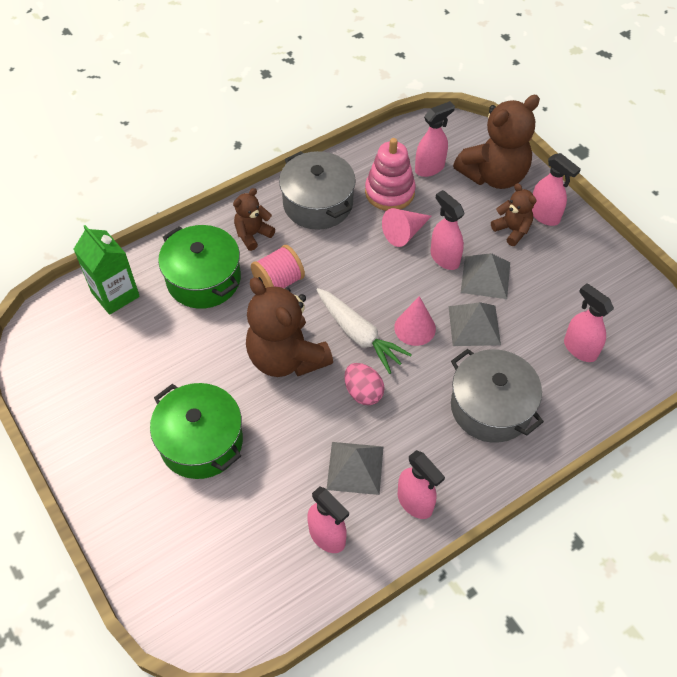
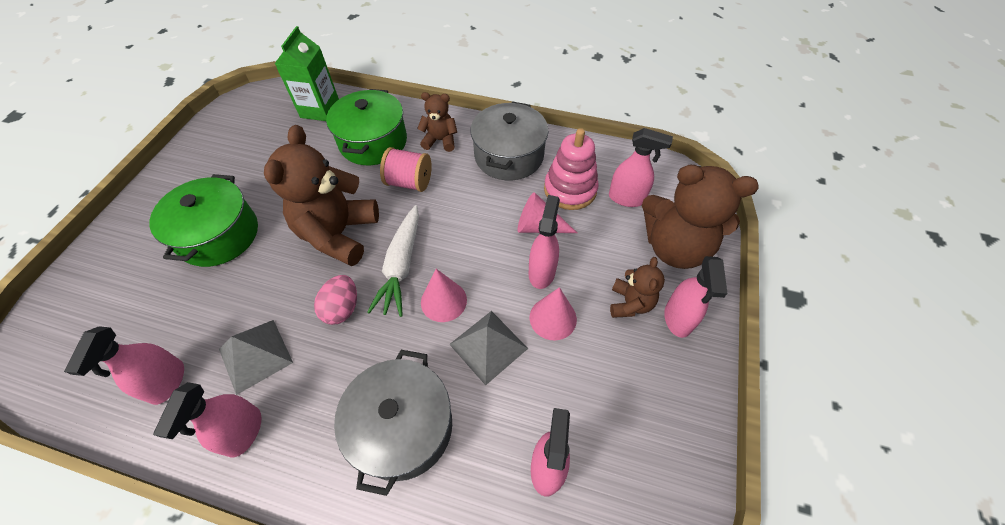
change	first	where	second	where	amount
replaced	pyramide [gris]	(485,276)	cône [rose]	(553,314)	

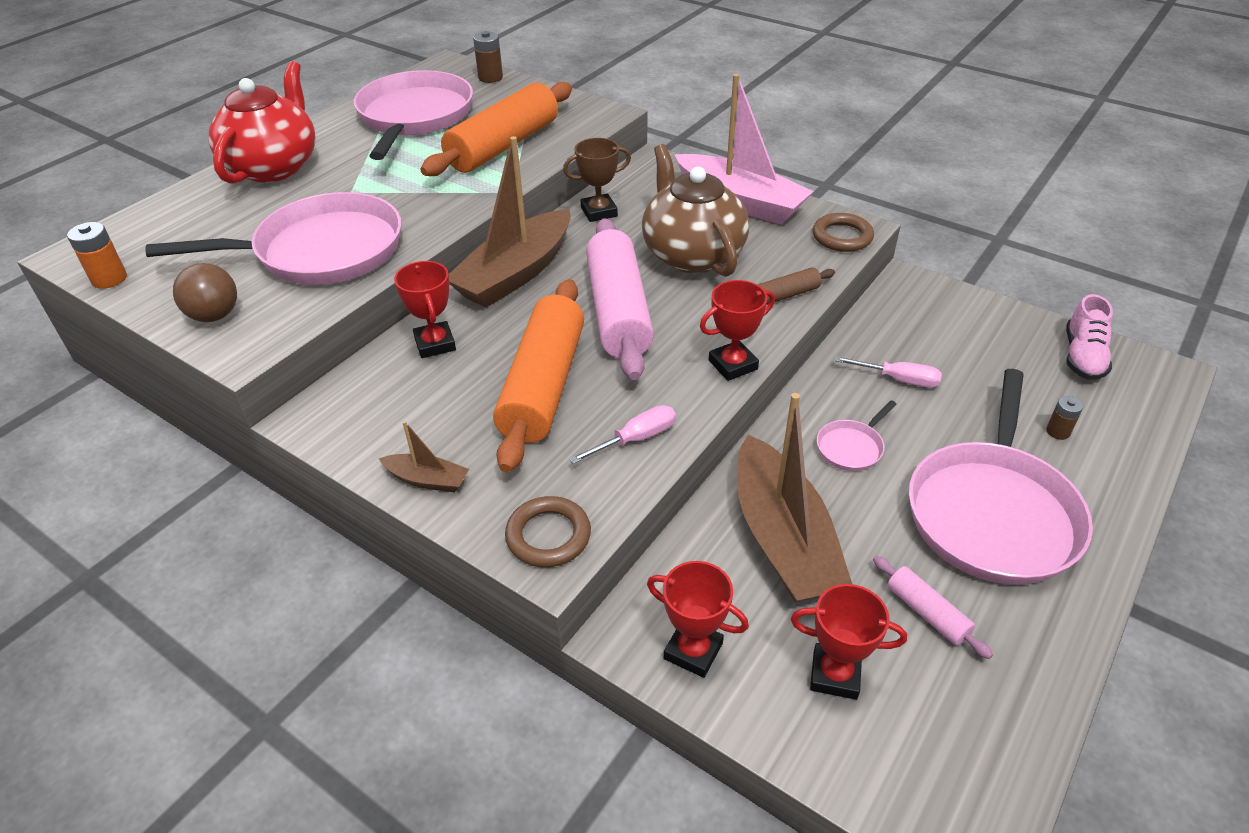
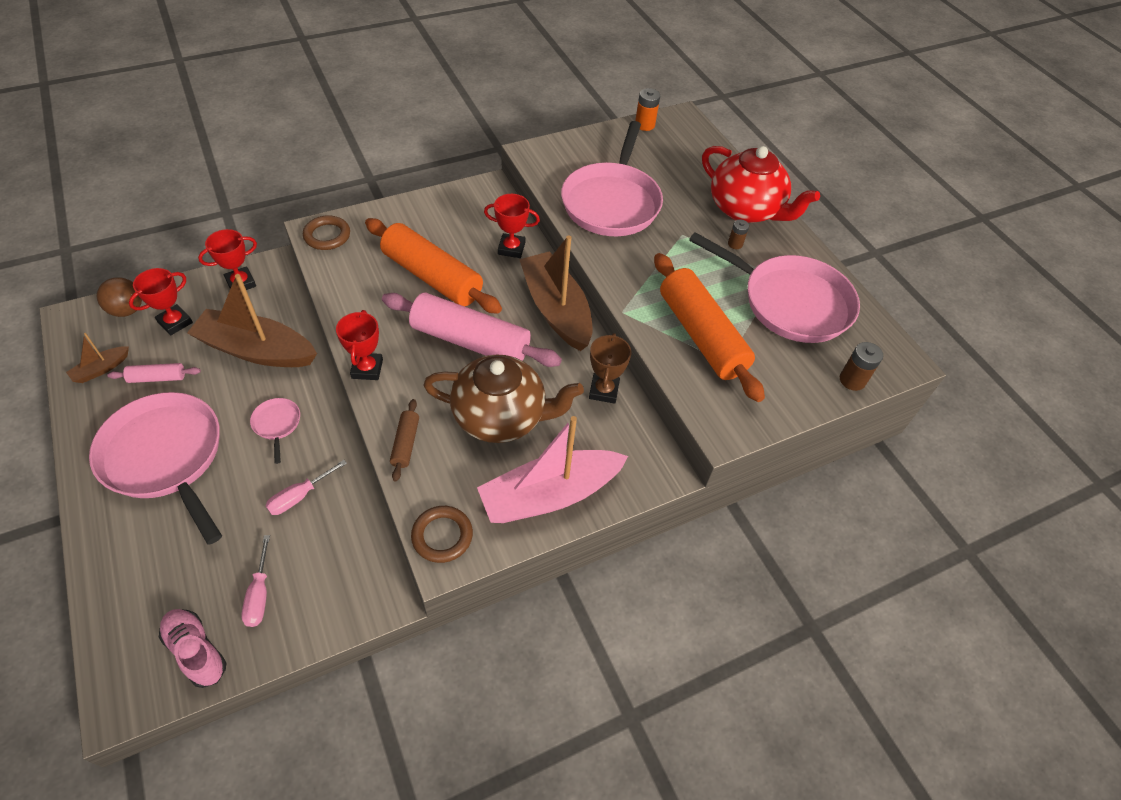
change	first	where	second	where	amount
moved	balle [marron]	(205,292)		(119,297)	
moved	bateau [marron]	(423,457)		(97,358)	
moved	tournevis [rose]	(622,434)		(255,581)	
moved	pile [marron]	(1064,418)		(738,234)	

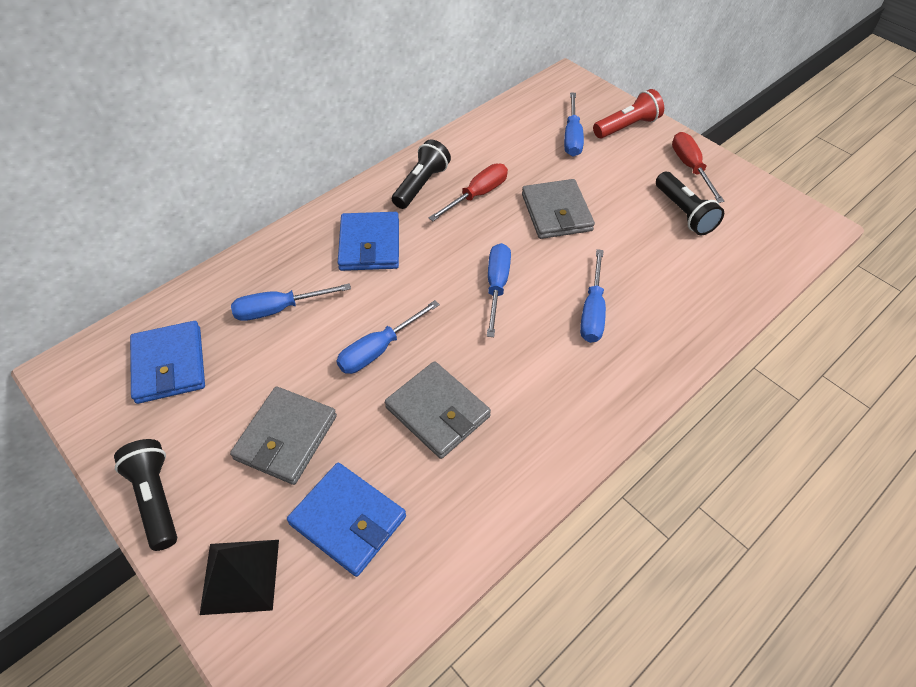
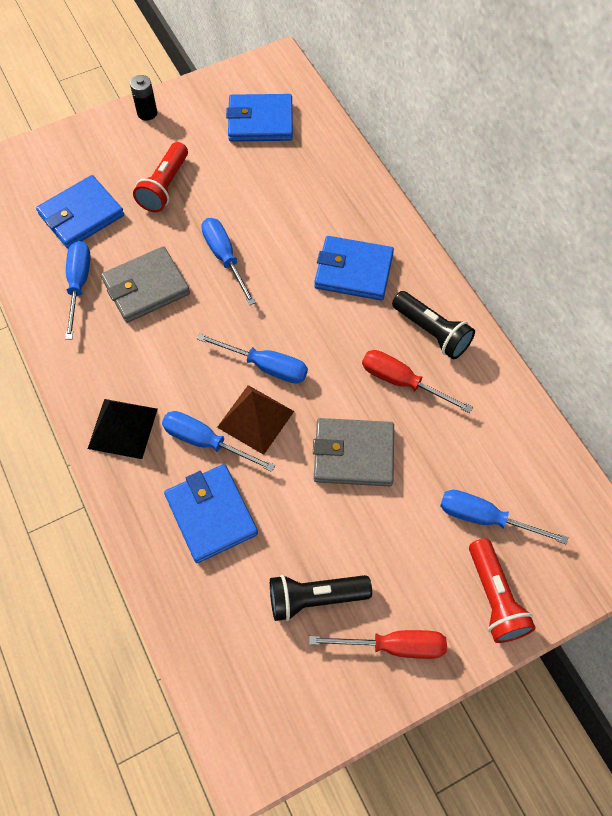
change	first	where	second	where	amount
replaced	lampe de poche [noir]	(145,495)	pile [noir]	(143,97)	
moved	pyramide [noir]	(239,577)		(123,429)	
replaced	portefeuille [gris]	(283,435)	lampe de poche [rouge]	(160,177)	
moved	tournevis [bleu]	(291,302)		(78,290)	
turned	tournevis [rouge]	(468,192)		(417,381)	150 degrees clockwise
added			portefeuille [bleu]	(211,513)	
added			pyramide [marron]	(255,420)	

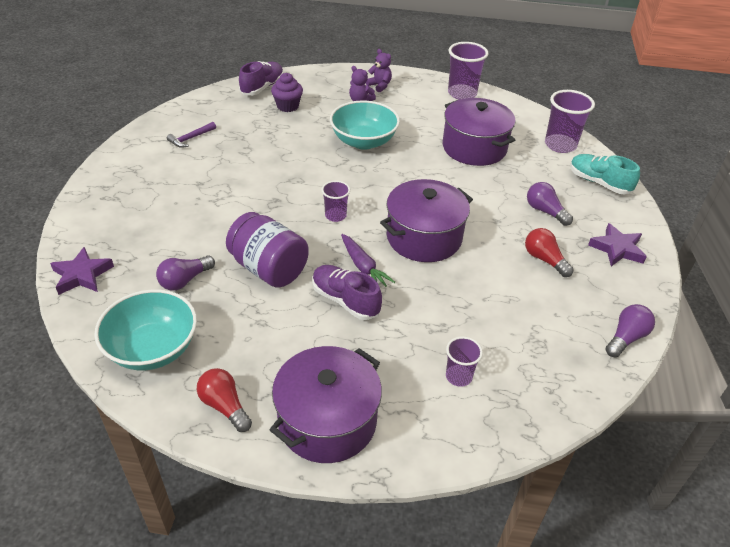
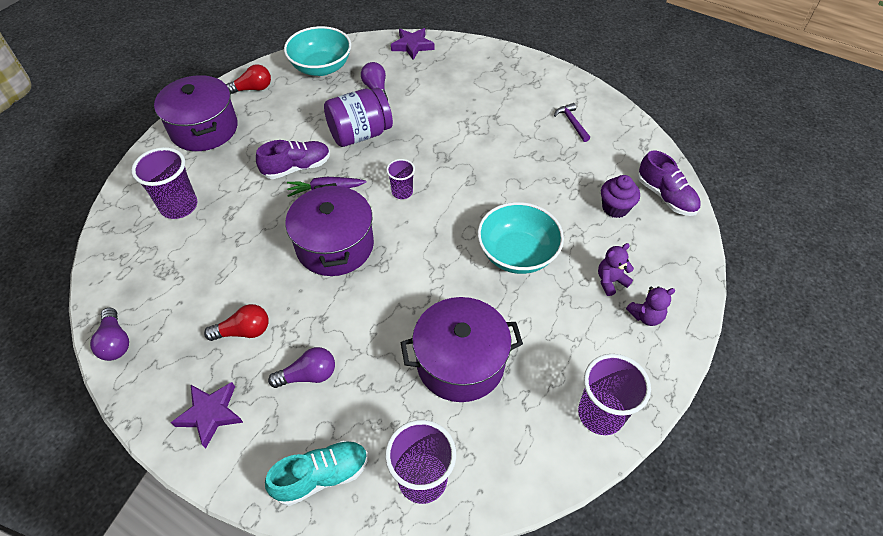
change	first	where	second	where	amount
resized	gobelet [violet]	(464,361)		(164,183)	x1.71

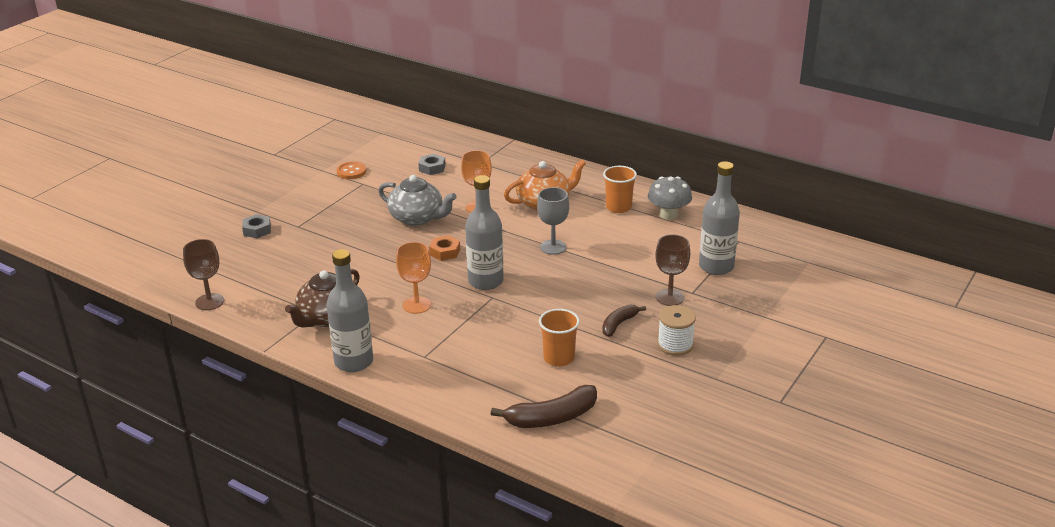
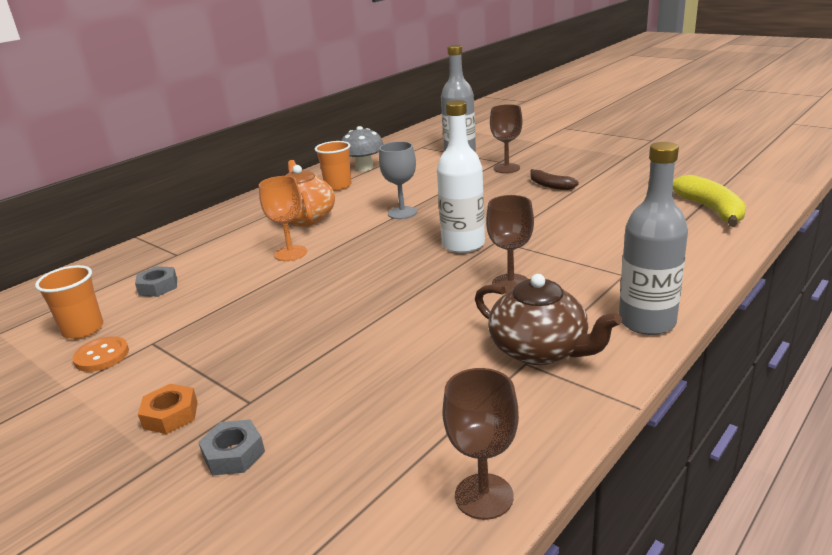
change	first	where	second	where	amount
removed	théière [gris]	(417,200)			
recoloured	verre à pied [orange]	(413,278)	verre à pied [marron]	(510,244)	
moved	écrou [orange]	(444,248)		(168,409)	
recoloured	bouteille [gris]	(484,232)	bouteille [blanc]	(461,176)	
recoloured	banane [marron]	(544,406)	banane [jaune]	(709,201)	
moved	gobelet [orange]	(559,337)		(69,302)	
removed	bobine [blanc]	(676,330)			

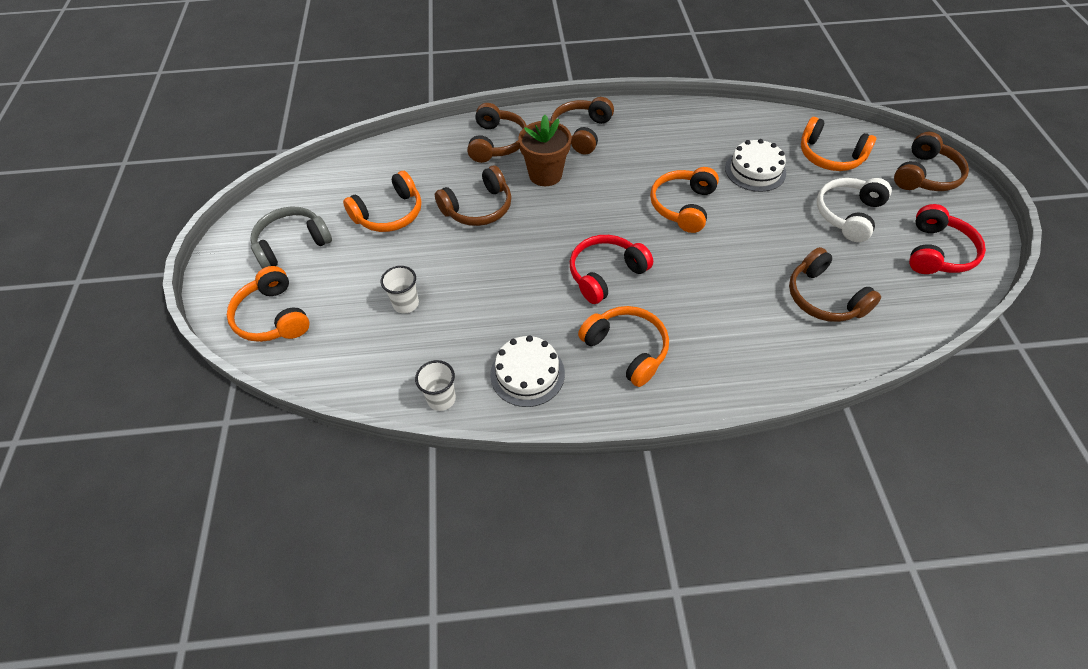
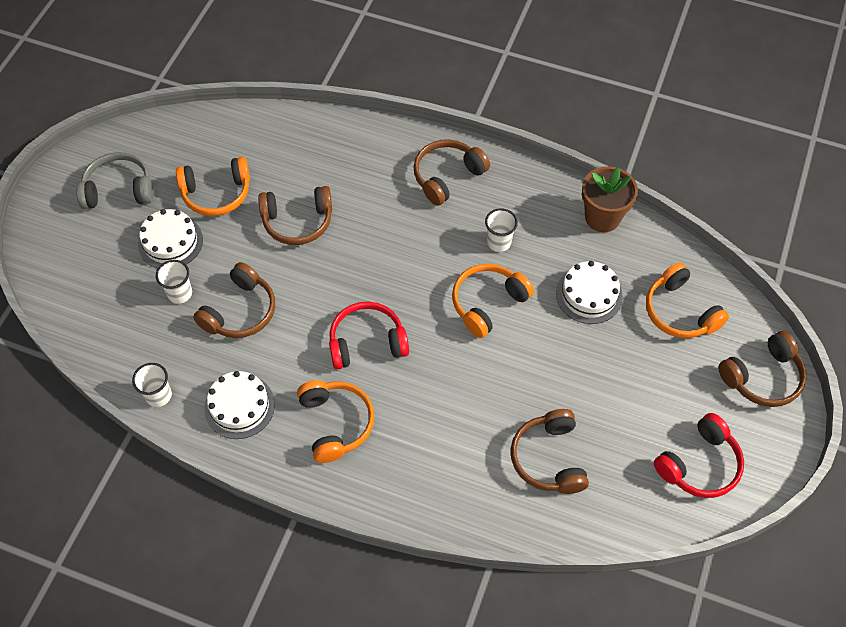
change	first	where	second	where	amount
removed	casque audio [orange]	(268,304)			
moved	casque audio [marron]	(497,133)		(234,300)	
moved	pot de fleurs [marron]	(544,150)		(610,199)	
removed	casque audio [blanc]	(854,210)			
added			gâteau [blanc]	(170,238)	
added			gobelet [blanc]	(501,230)	

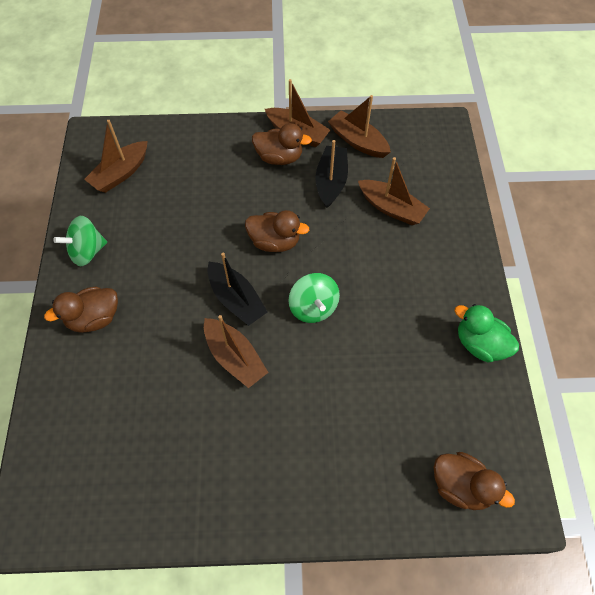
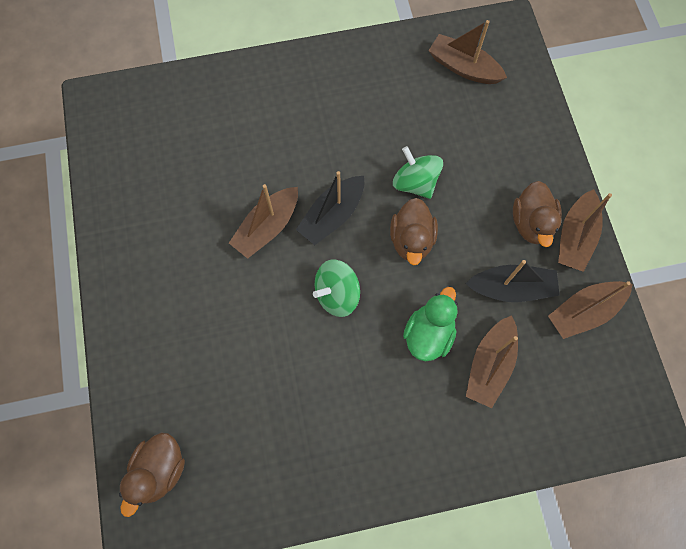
change	first	where	second	where	amount
removed	canard [marron]	(81,309)			
moved	toupie [vert]	(80,241)		(418,172)	
turned	bateau [marron]	(359,126)		(590,310)	150 degrees counterclockwise
moved	canard [vert]	(486,333)		(430,324)	

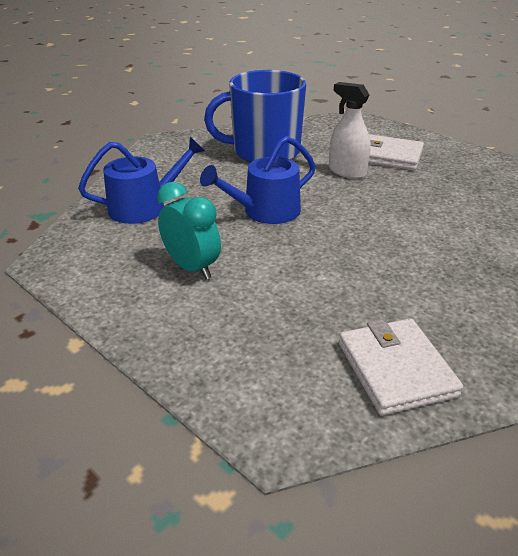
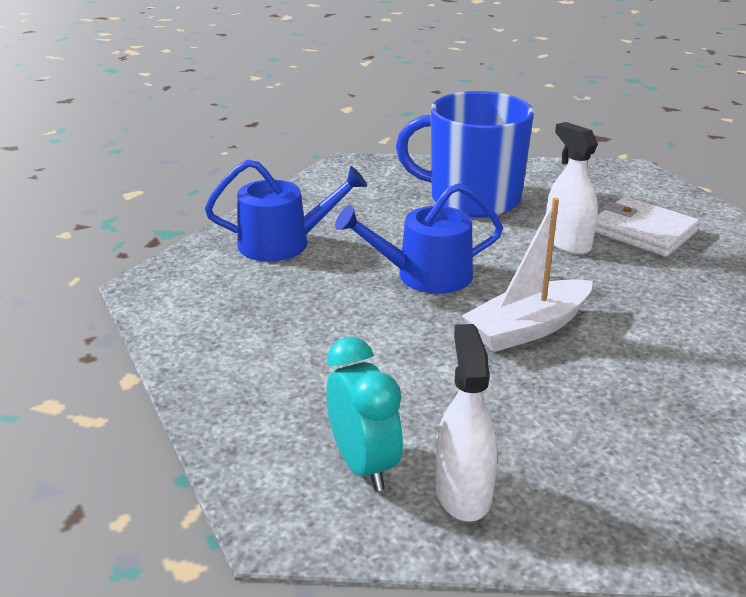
change	first	where	second	where	amount
moved	réveil [turquoise]	(189,230)		(364,414)	
replaced	portefeuille [blanc]	(401,366)	vaporisateur [blanc]	(466,423)	
added			bateau [blanc]	(527,275)	

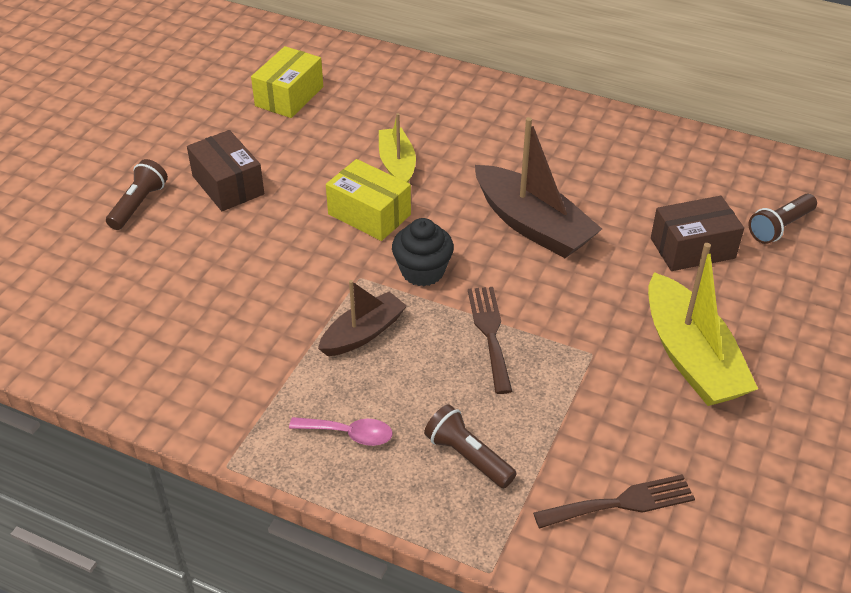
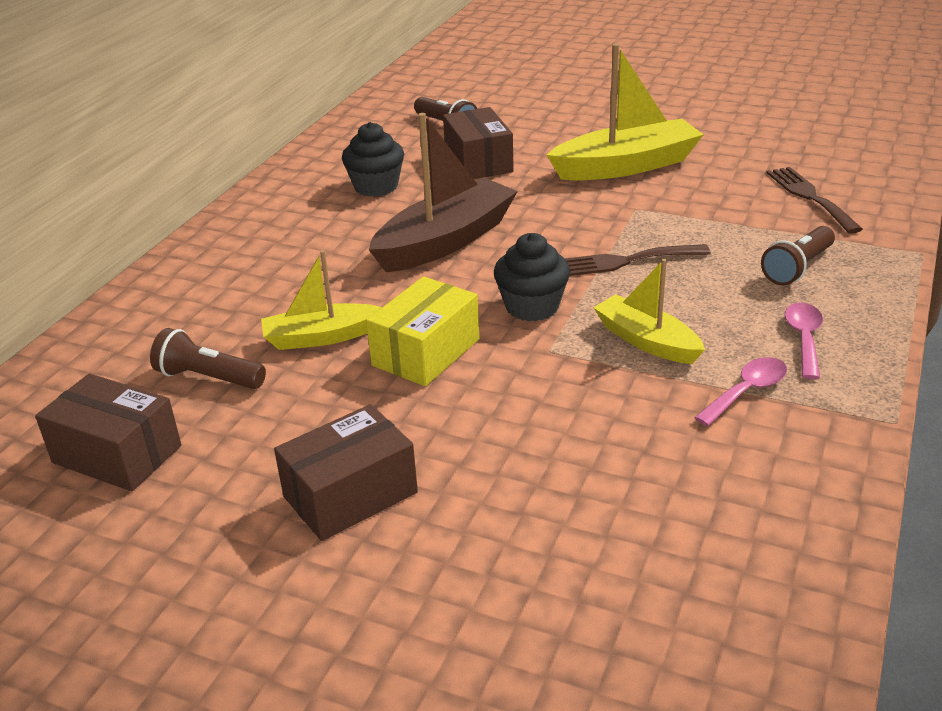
change	first	where	second	where	amount
moved	lampe de poche [marron]	(137,194)		(208,358)	
recoloured	boîte [jaune]	(287,82)	boîte [marron]	(108,432)	
recoloured	bateau [marron]	(362,318)	bateau [jaune]	(649,311)	
added			muffin [noir]	(373,159)	
added			cuillère [rose]	(740,391)	

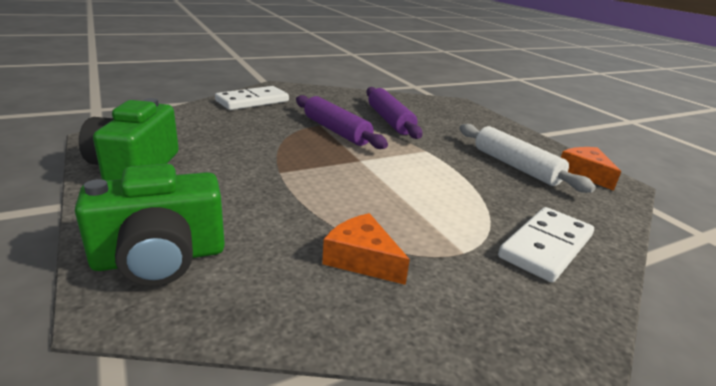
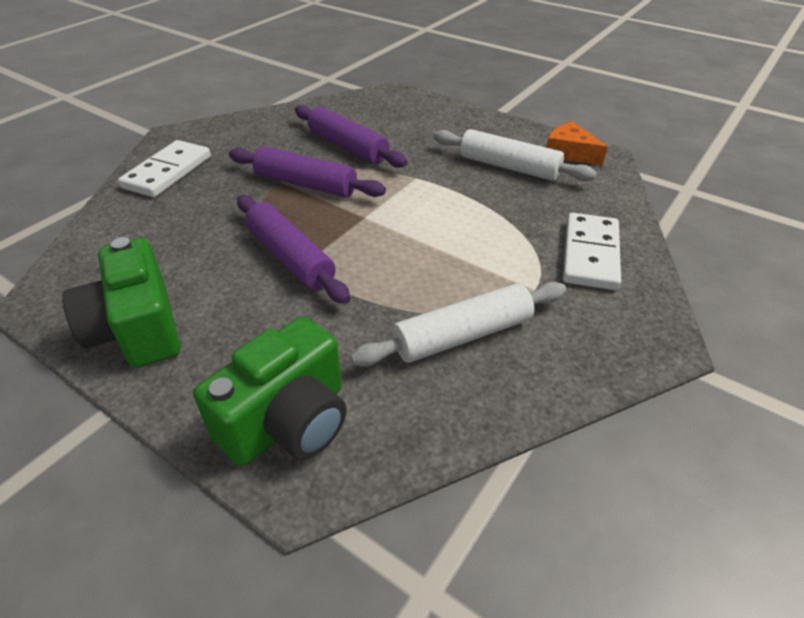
change	first	where	second	where	amount
replaced	fromage [orange]	(366,249)	rouleau à pâtisserie [blanc]	(458,324)	
added			rouleau à pâtisserie [violet]	(294,249)	

